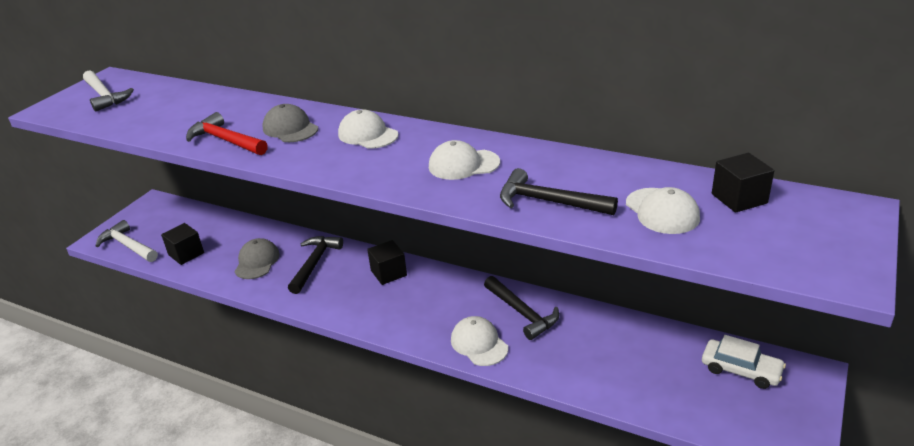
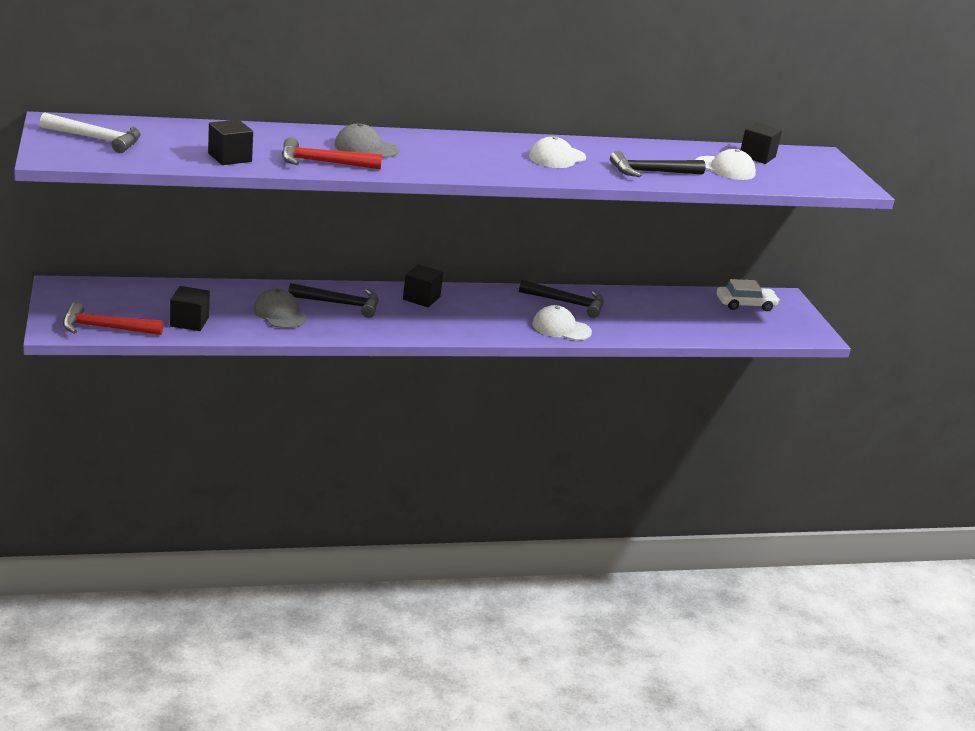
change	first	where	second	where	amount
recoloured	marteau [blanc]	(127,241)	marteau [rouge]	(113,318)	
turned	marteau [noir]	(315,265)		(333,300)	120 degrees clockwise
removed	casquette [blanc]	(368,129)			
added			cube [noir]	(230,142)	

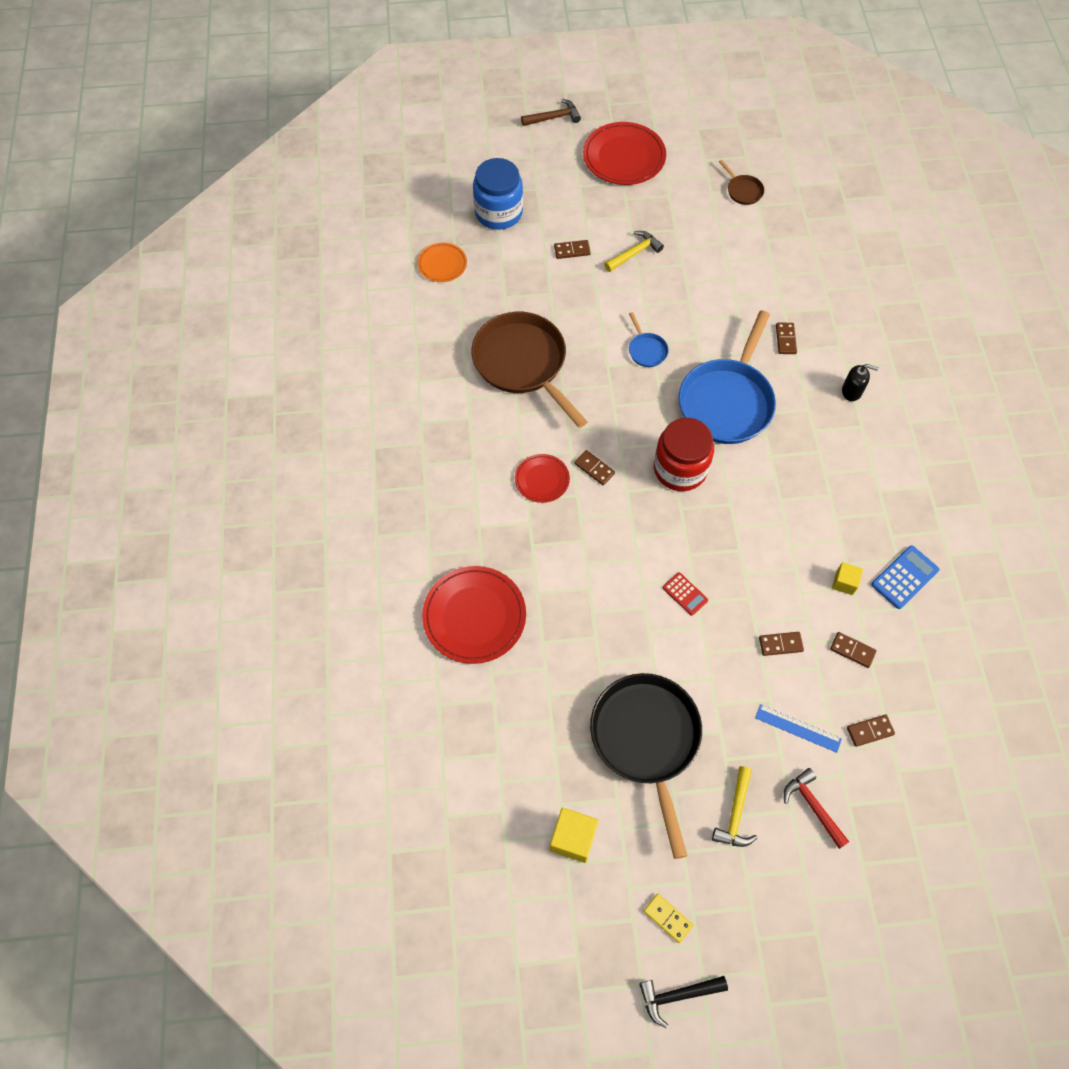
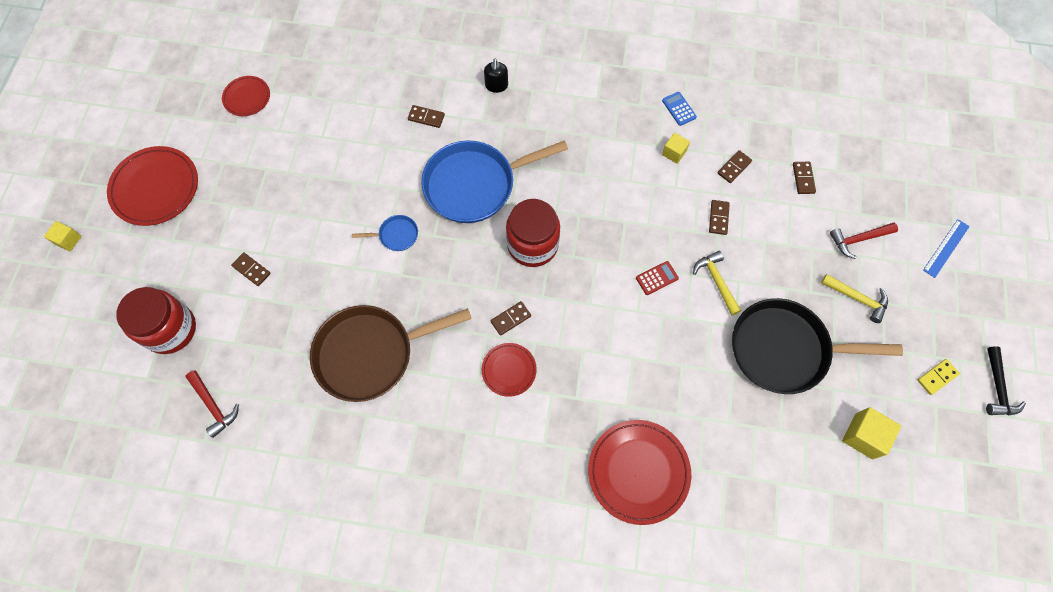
change	first	where	second	where	amount
replaced	assiette [orange]	(442,262)	marteau [rouge]	(212,404)	
recoloured	bocal [bleu]	(498,194)	bocal [rouge]	(156,320)	
replaced	marteau [marron]	(551,112)	cube [jaune]	(63,236)	
turned	domino [marron]	(572,249)		(251,269)	60 degrees counterclockwise
moved	marteau [jaune]	(634,251)		(717,283)	
turned	poêle [bleu]	(727,377)		(494,181)	120 degrees clockwise
replaced	poêle [marron]	(741,182)	assiette [rouge]	(246,96)	
moved	règle [bleu]	(798,728)		(946,248)	
turned	distributeur de savon [noir]	(860,382)		(496,76)	150 degrees clockwise
resized	calculatrice [bleu]	(905,577)		(679,109)	x0.65

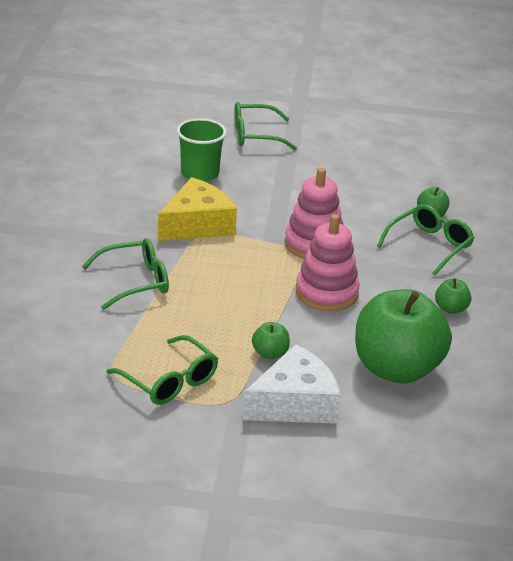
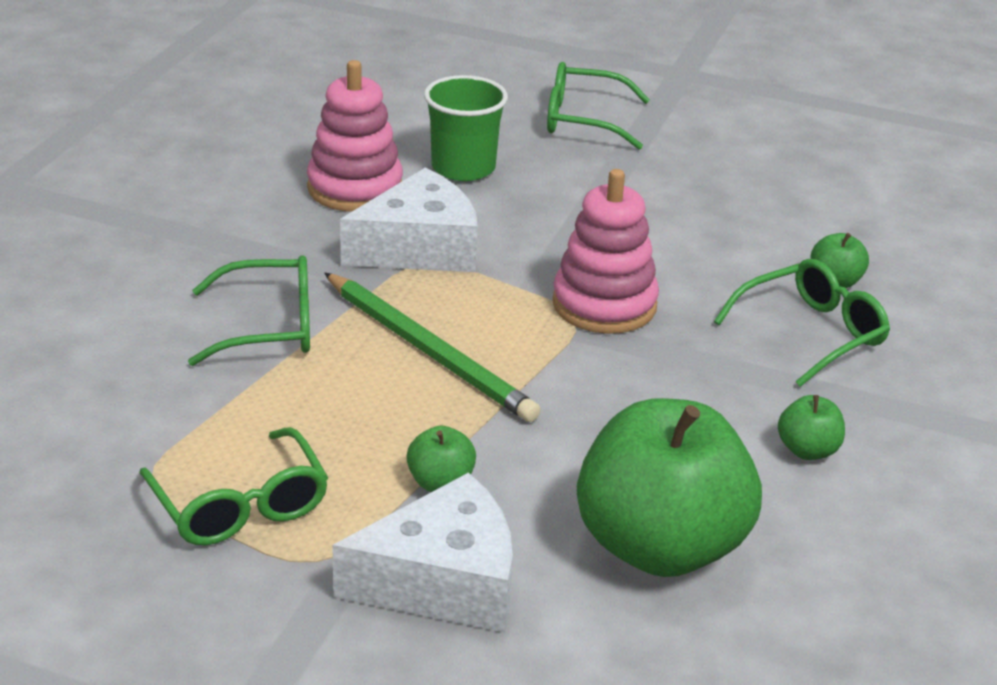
change	first	where	second	where	amount
recoloured	fromage [jaune]	(197,209)	fromage [blanc]	(409,220)	
moved	jouet à empiler [rose]	(328,262)		(355,136)	
added			crayon [vert]	(432,347)	

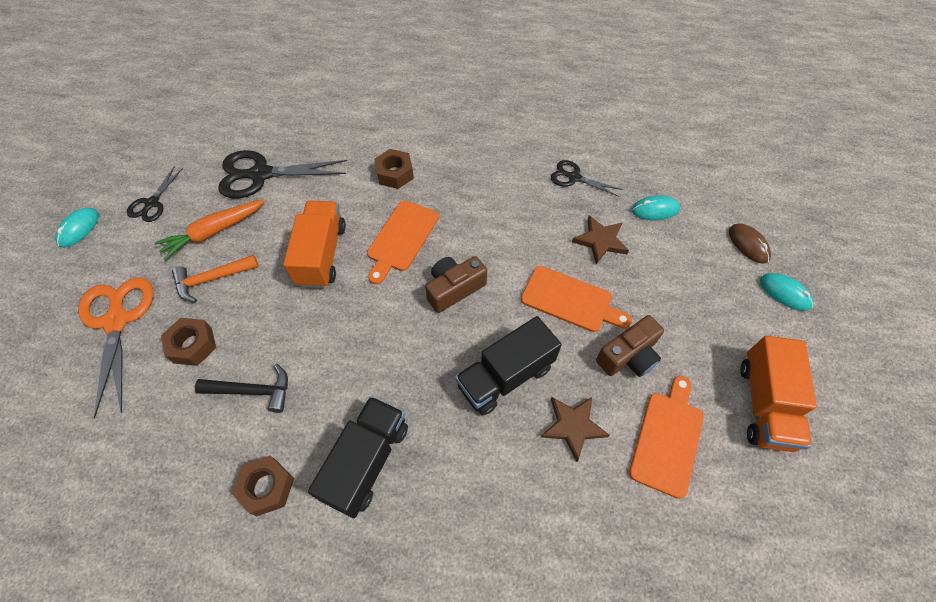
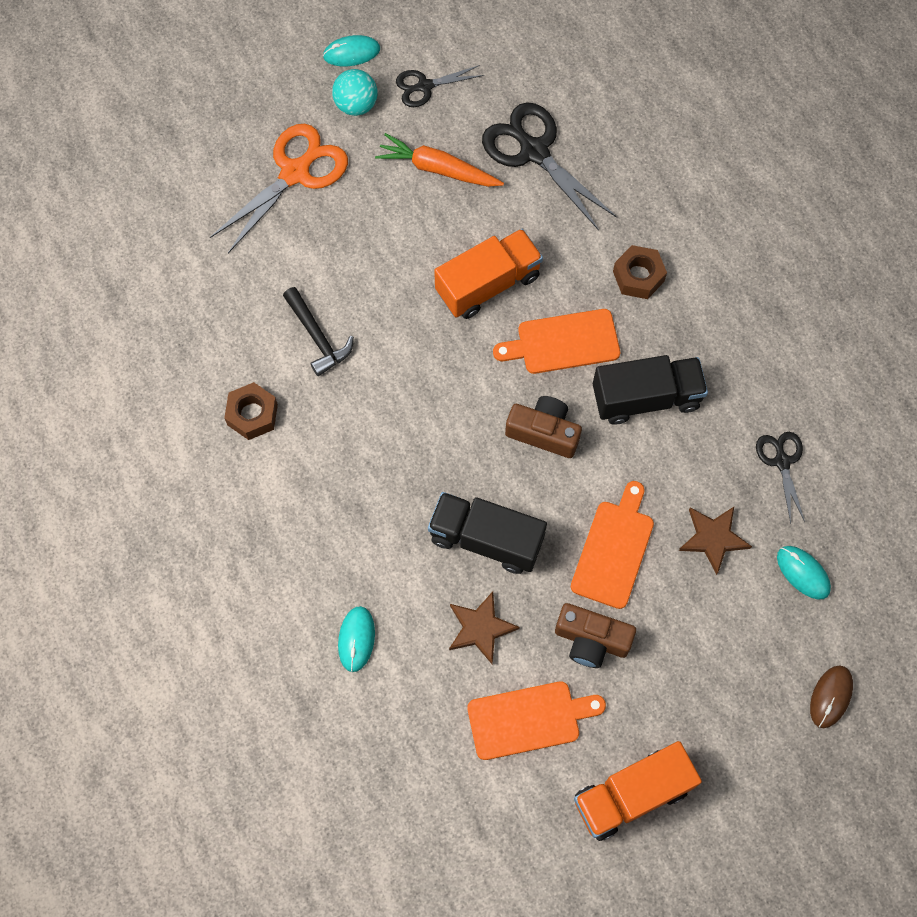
change	first	where	second	where	amount
removed	écrou [marron]	(188,342)			
removed	marteau [orange]	(215,278)			
moved	camion [noir]	(358,457)		(650,390)	
turned	planche à découper [orange]	(576,299)		(612,545)	150 degrees counterclockwise
moved	souris [turquoise]	(786,292)		(356,639)	
added			balle [turquoise]	(355,92)	

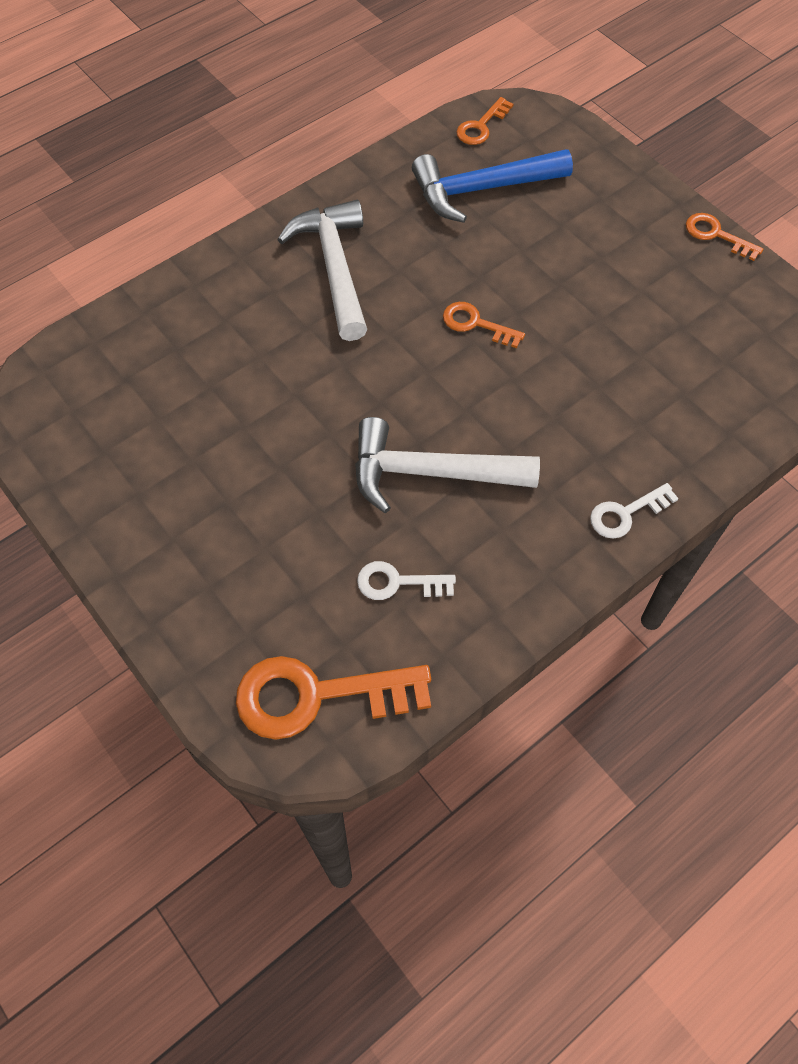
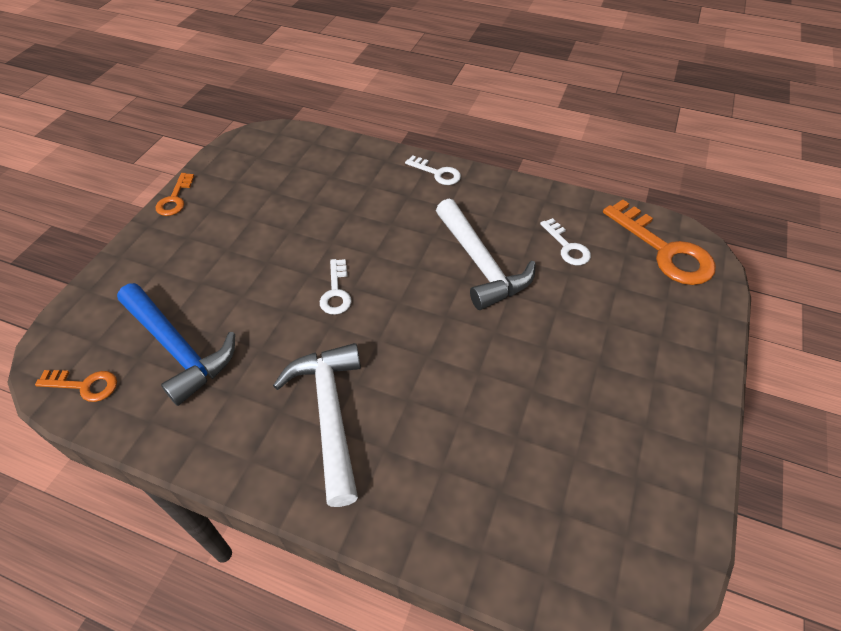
change	first	where	second	where	amount
turned	marteau [blanc]	(322,270)		(317,425)	120 degrees clockwise
recoloured	clé [orange]	(484,325)	clé [blanc]	(336,287)	

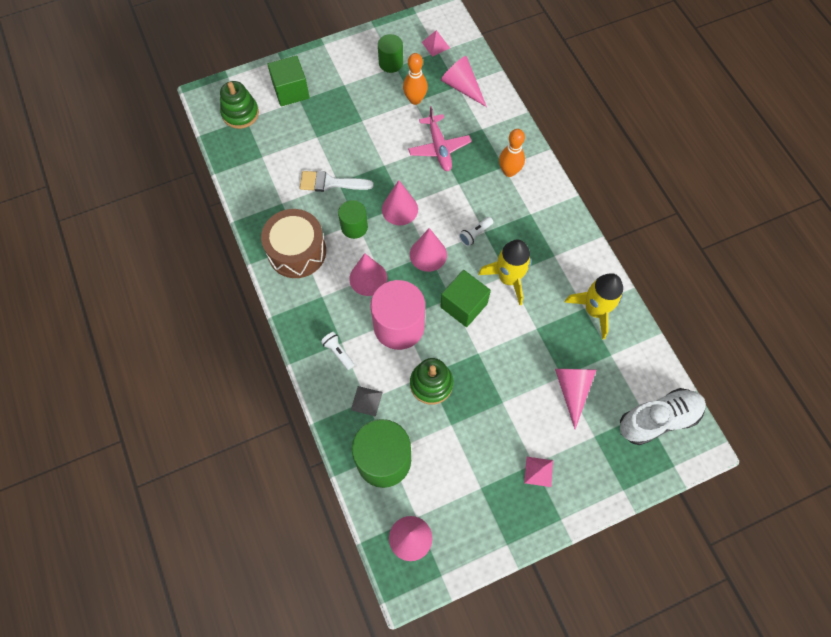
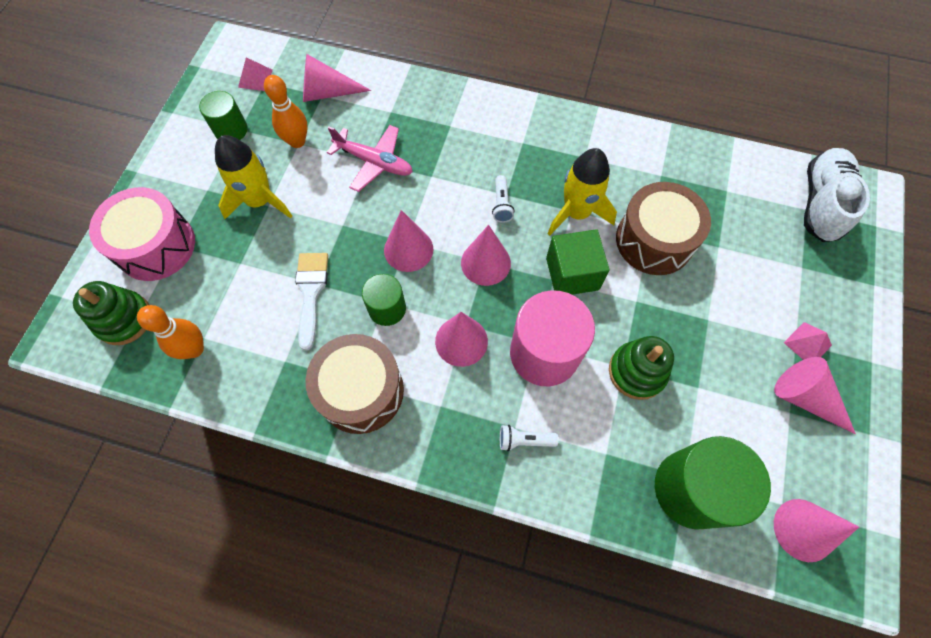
change	first	where	second	where	amount
replaced	cube [vert]	(288,80)	tambour [rose]	(142,234)	
turned	pinceau [blanc]	(337,181)		(311,301)	135 degrees clockwise
removed	pyramide [gris]	(367,401)			
moved	quille [orange]	(512,153)		(170,332)	
moved	cône [rose]	(575,399)		(815,395)	
moved	fusée [jaune]	(593,306)		(253,177)	
added			tambour [marron]	(663,228)	

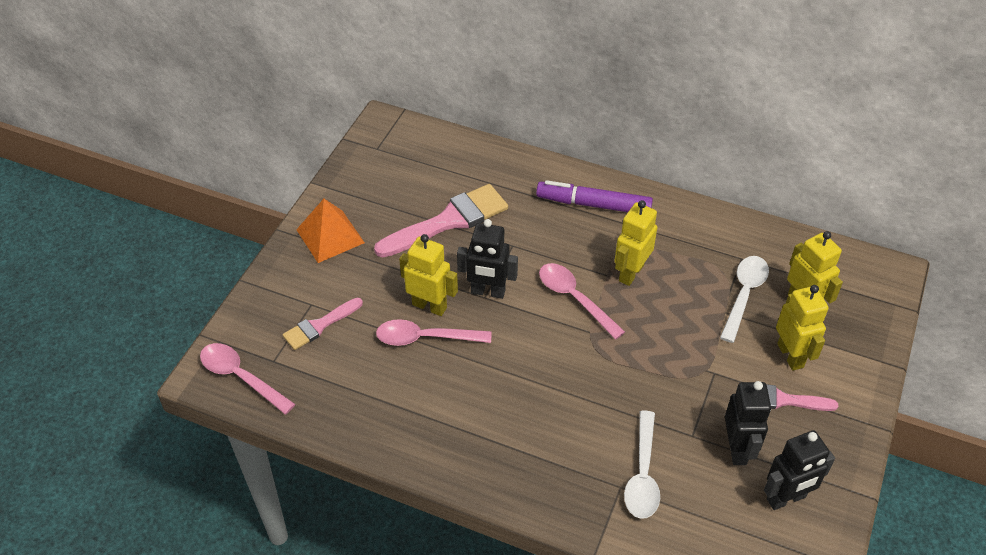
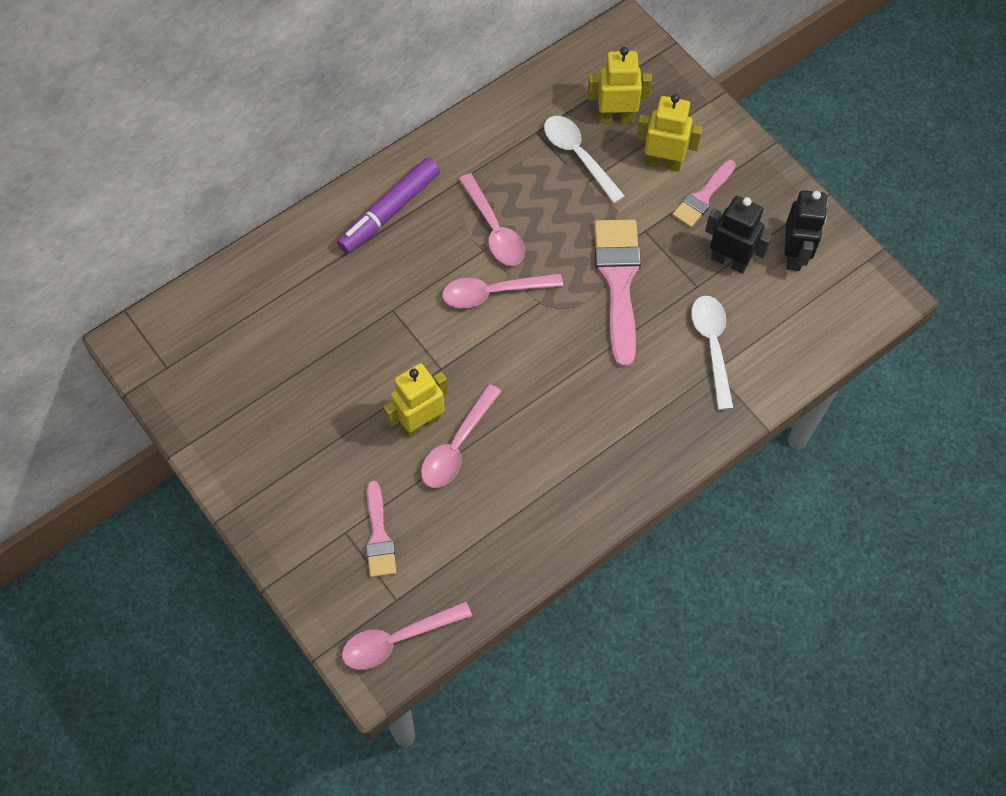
change	first	where	second	where	amount
removed	pyramide [orange]	(330,231)			
moved	pinceau [rose]	(441,220)		(617,293)	
removed	robot [noir]	(487,259)			
replaced	robot [jaune]	(636,243)	cuillère [rose]	(491,219)	
turned	cuillère [blanc]	(642,465)		(712,353)	135 degrees counterclockwise

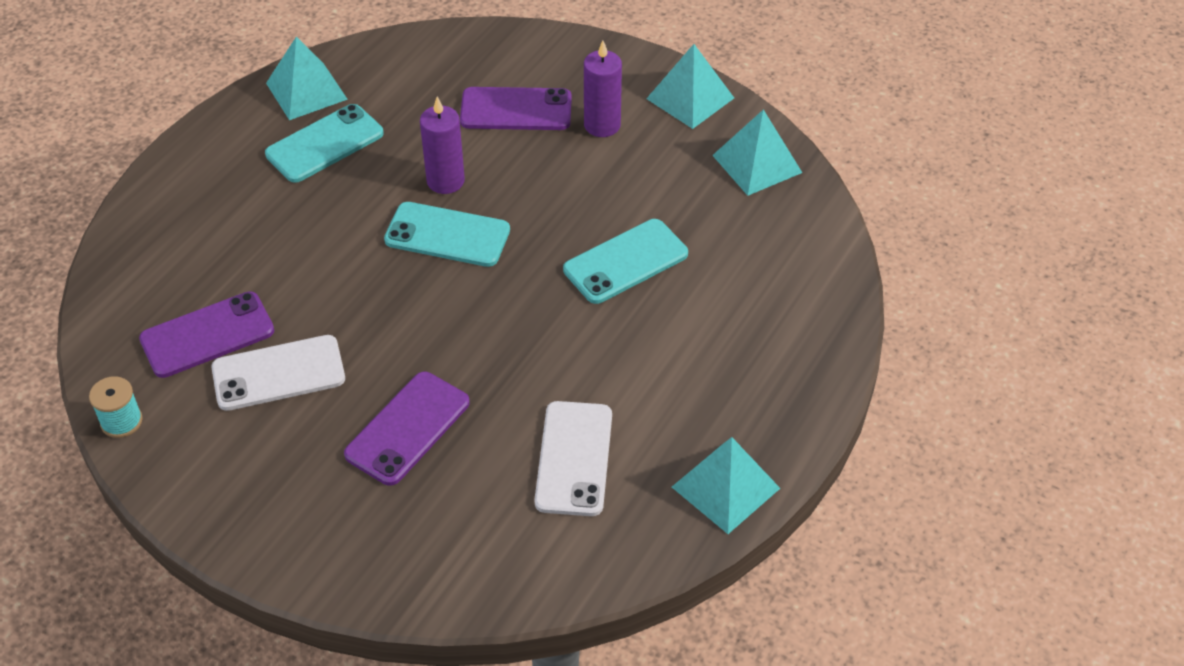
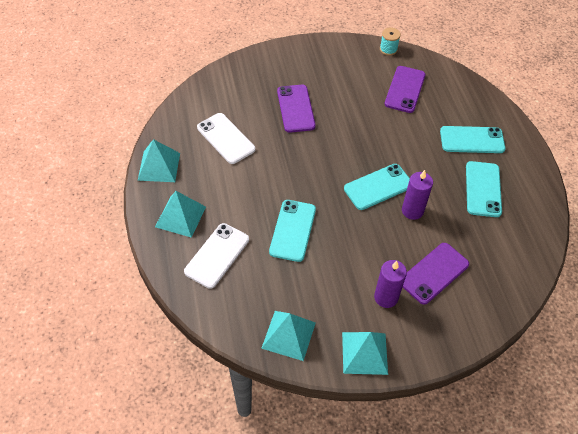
change	first	where	second	where	amount
moved	téléphone [blanc]	(278,373)		(216,256)	
moved	pyramide [turquoise]	(307,78)		(180,214)	
added			téléphone [turquoise]	(472,139)	

